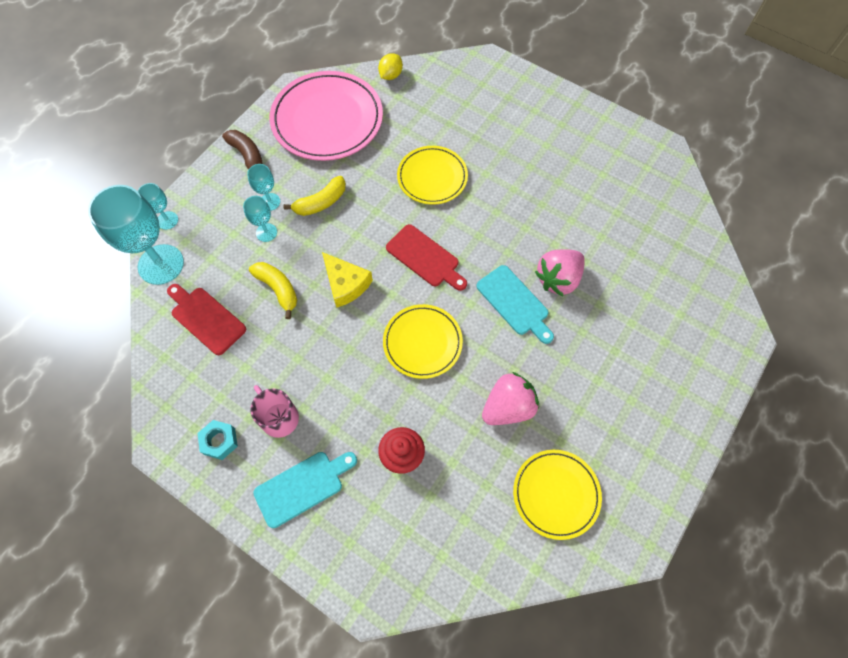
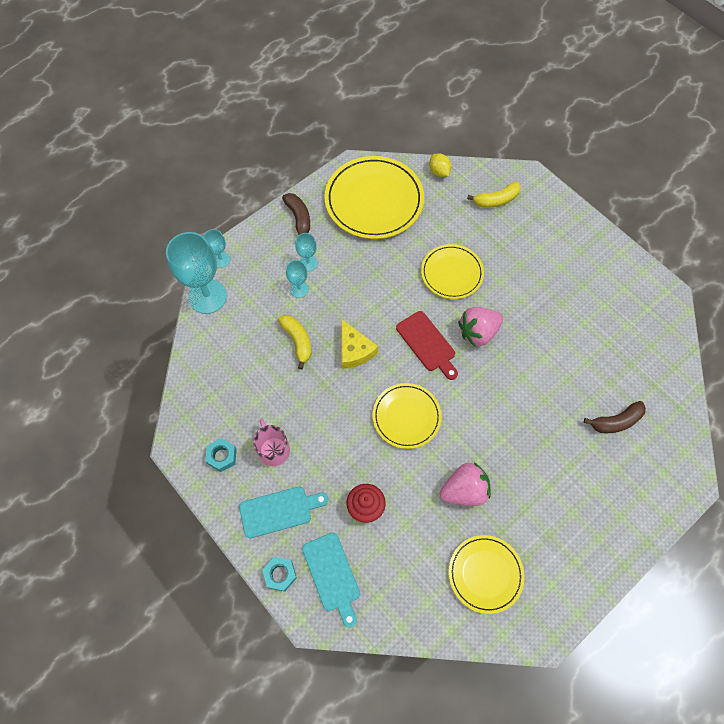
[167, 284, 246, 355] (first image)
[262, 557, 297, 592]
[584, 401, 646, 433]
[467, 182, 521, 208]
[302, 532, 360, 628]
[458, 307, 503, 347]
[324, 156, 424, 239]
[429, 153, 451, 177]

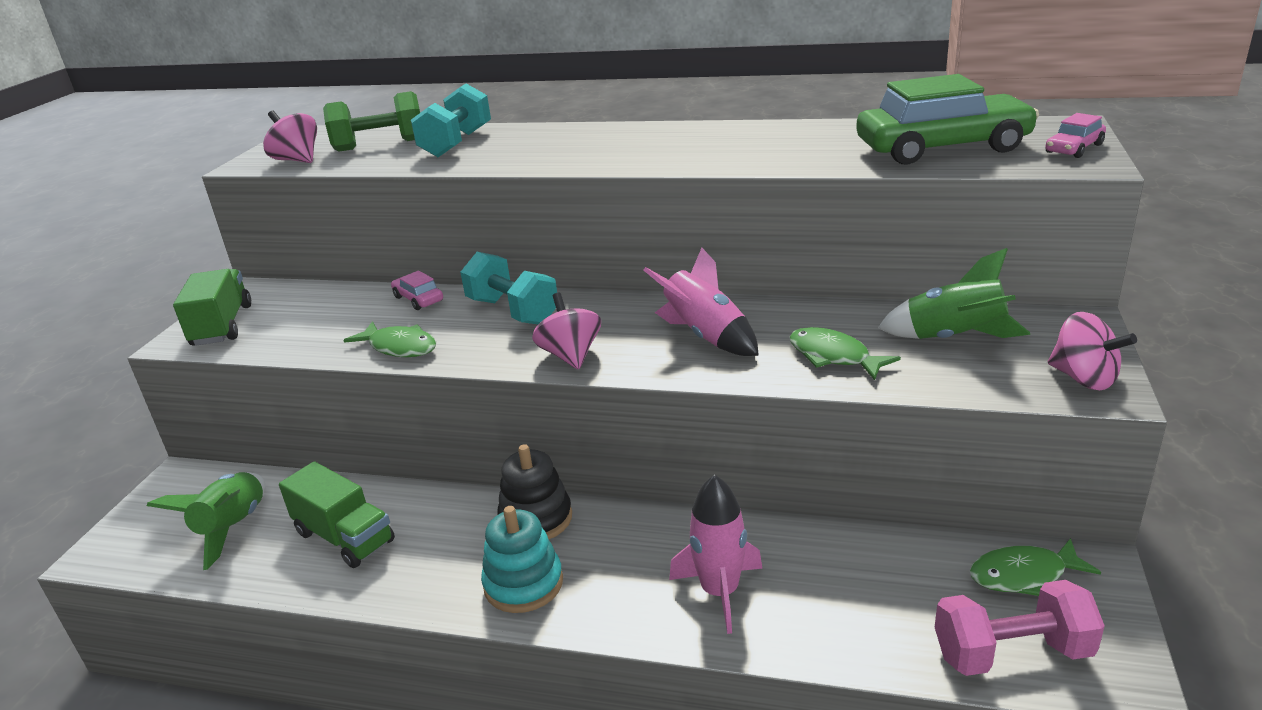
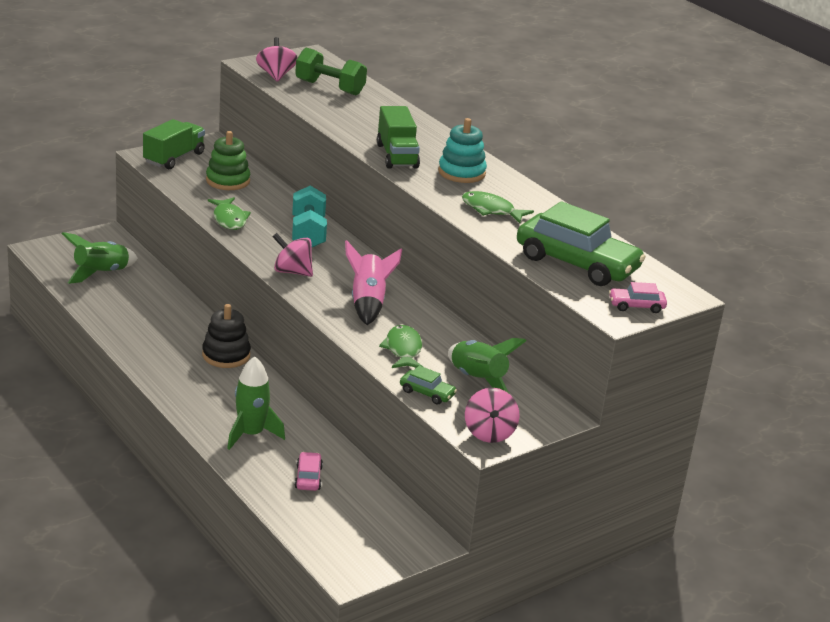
[411, 84, 491, 157] (first image)
[935, 580, 1105, 676] (first image)
[206, 131, 250, 190]
[400, 365, 457, 405]
[377, 106, 420, 169]
[295, 452, 323, 491]
[438, 118, 487, 183]
[462, 191, 534, 223]
[227, 356, 285, 450]
[273, 233, 313, 277]

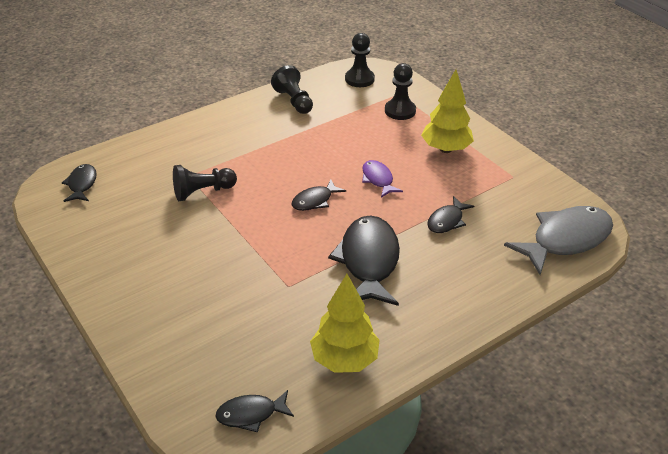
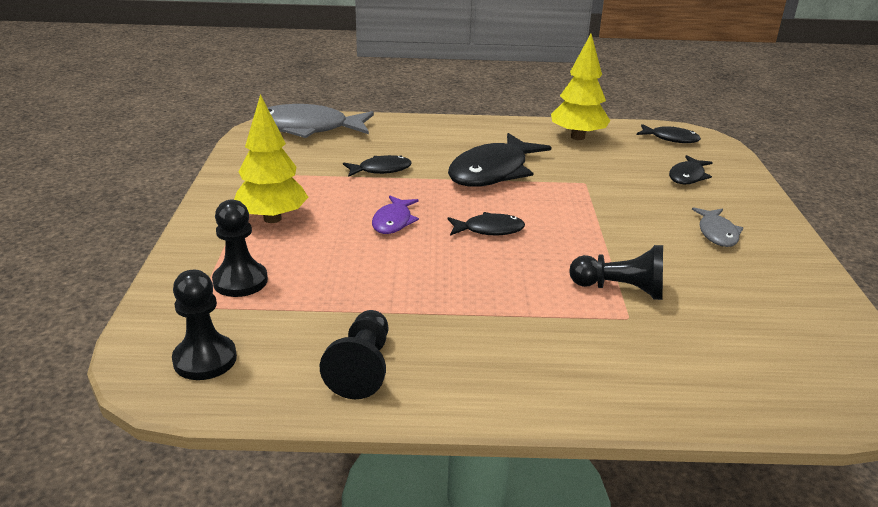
[692, 207, 743, 247]
[669, 155, 713, 184]

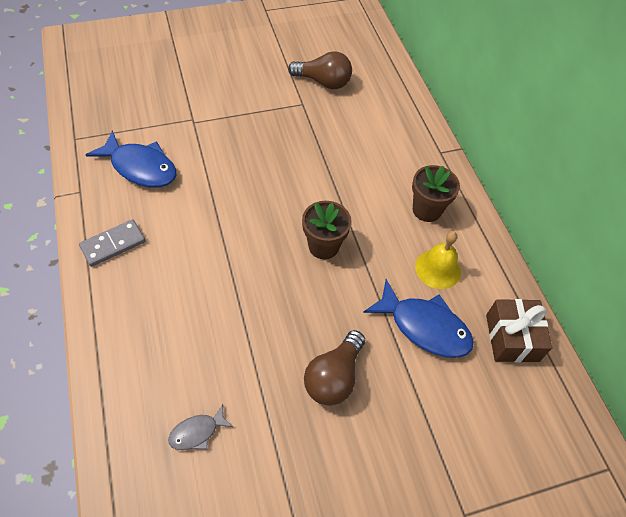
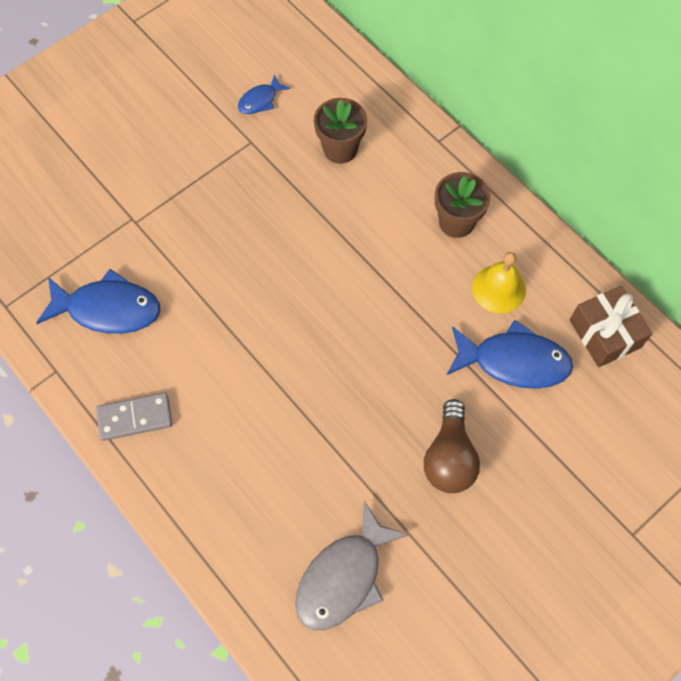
[314, 98, 367, 164]
[238, 74, 290, 114]
[96, 392, 172, 441]
[295, 501, 409, 630]

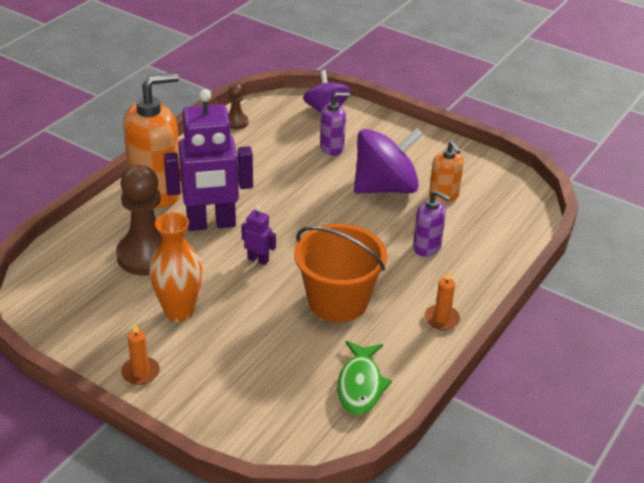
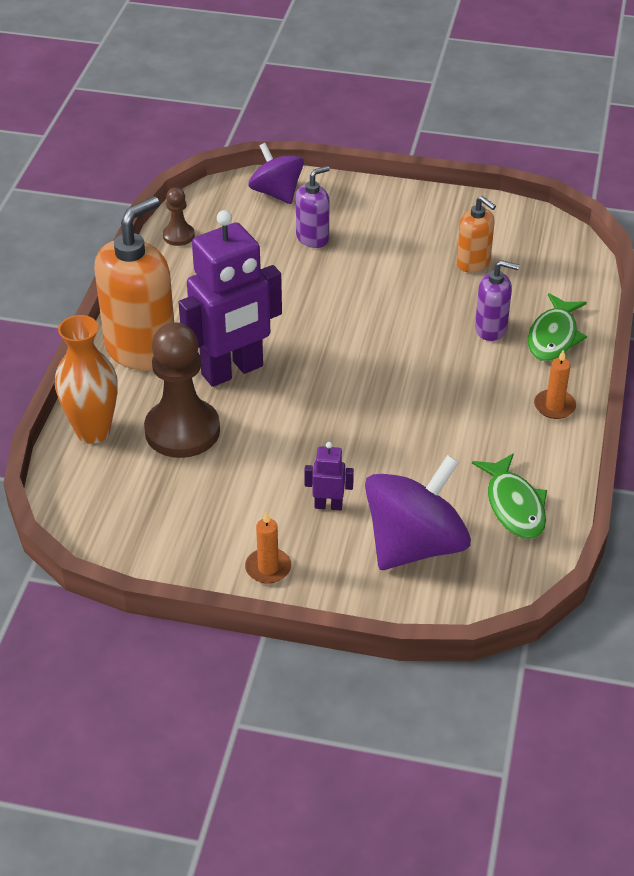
[294, 224, 387, 322] (first image)
[528, 293, 587, 361]
[55, 315, 118, 444]
[304, 442, 354, 510]
[365, 455, 471, 570]

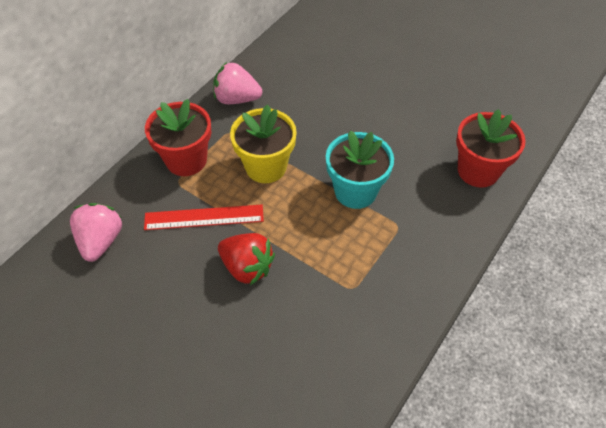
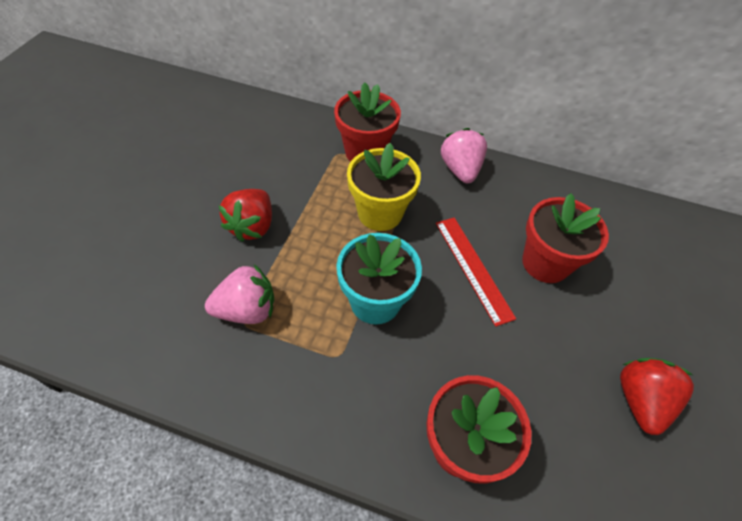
[522, 193, 609, 283]
[620, 358, 694, 435]
[205, 264, 274, 324]
[436, 218, 516, 327]

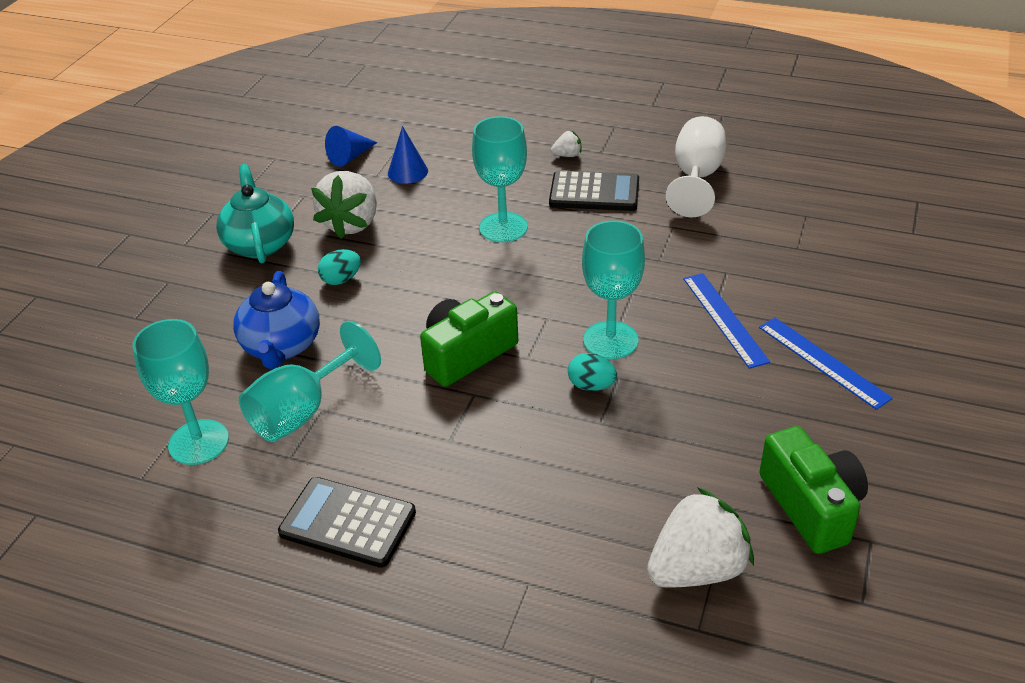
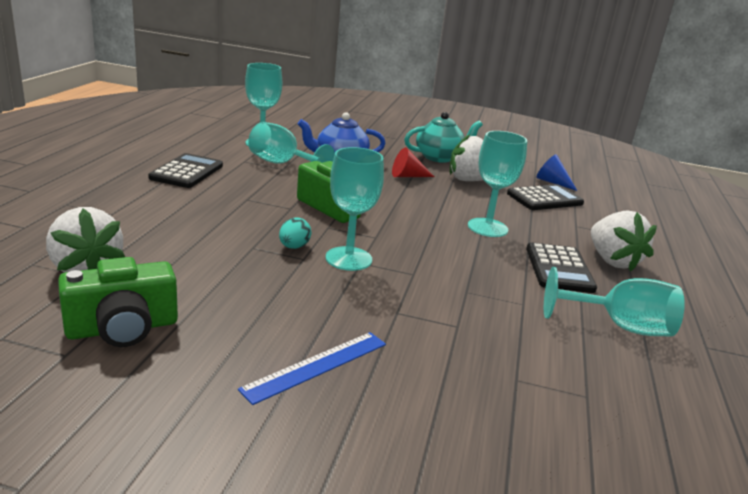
[683, 273, 770, 369] (first image)
[392, 147, 435, 177]
[507, 184, 584, 210]
[544, 267, 685, 337]
[591, 210, 657, 272]

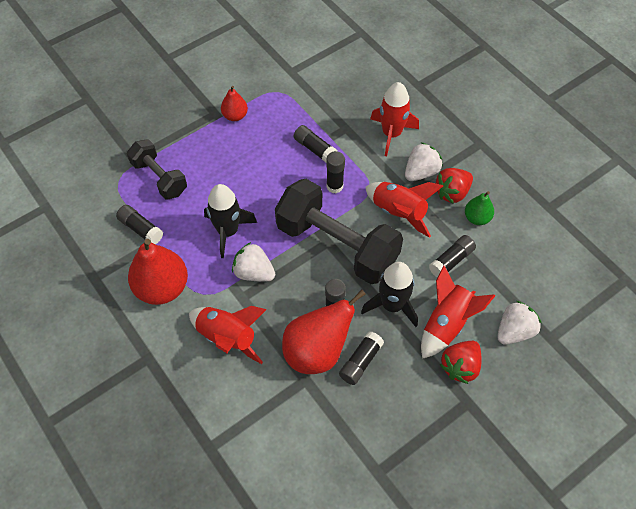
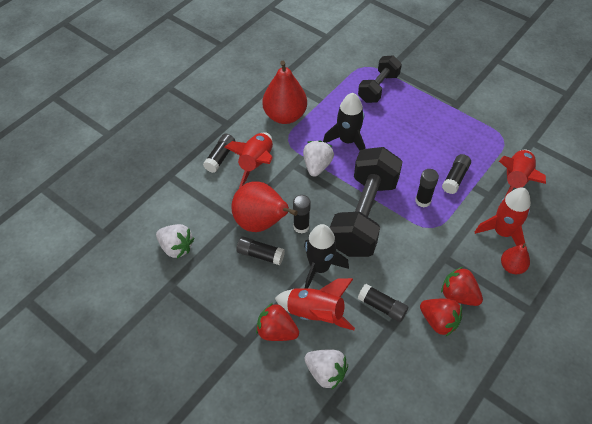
[203, 134, 236, 173]
[501, 243, 530, 274]
[499, 150, 546, 197]
[156, 224, 194, 259]
[420, 299, 462, 336]

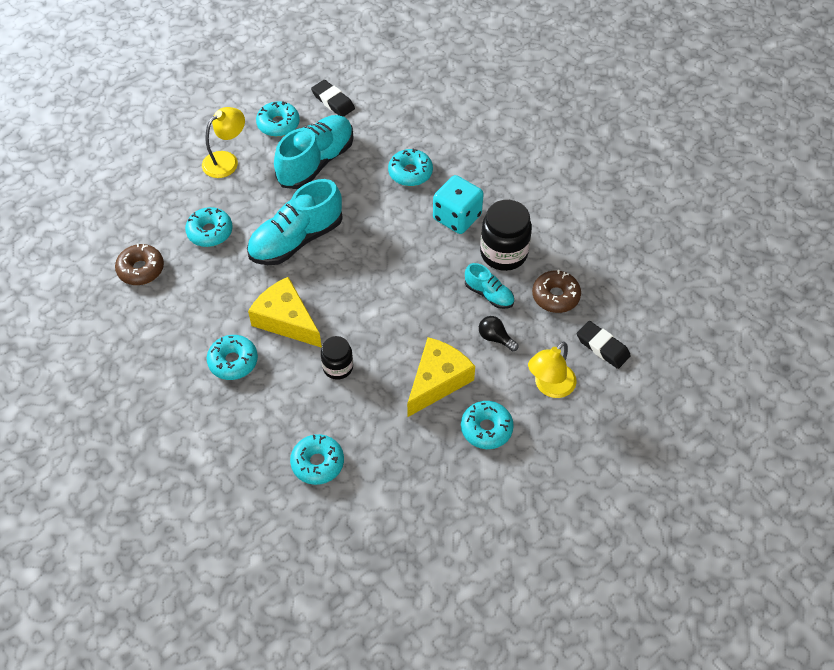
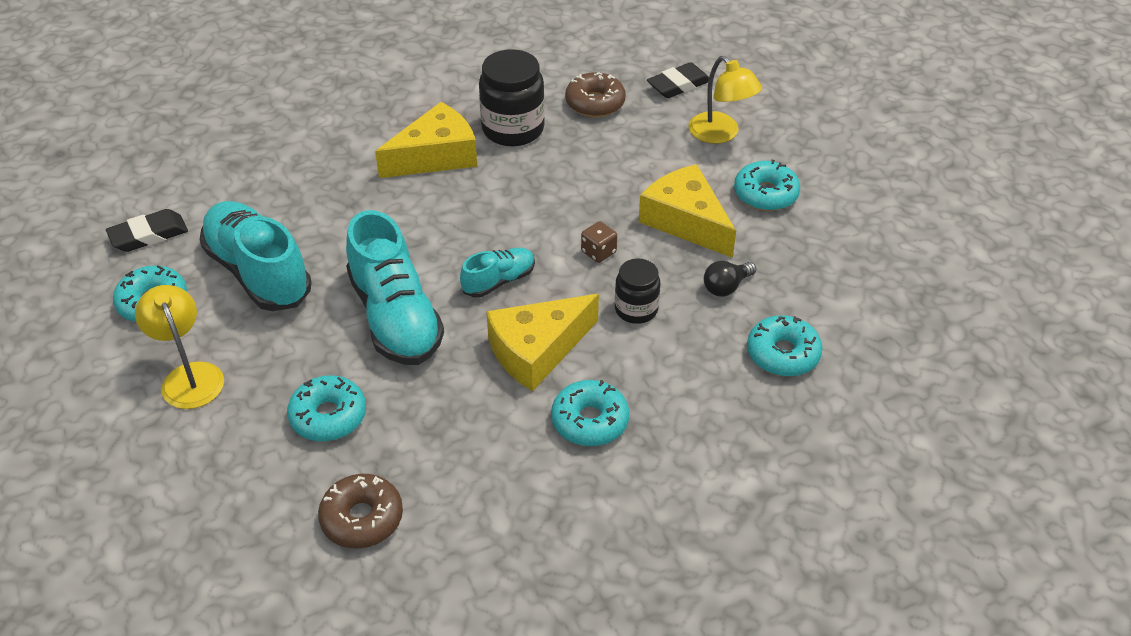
[388, 149, 433, 186] (first image)
[581, 221, 617, 263]
[460, 248, 535, 298]
[704, 261, 756, 297]
[375, 102, 477, 178]

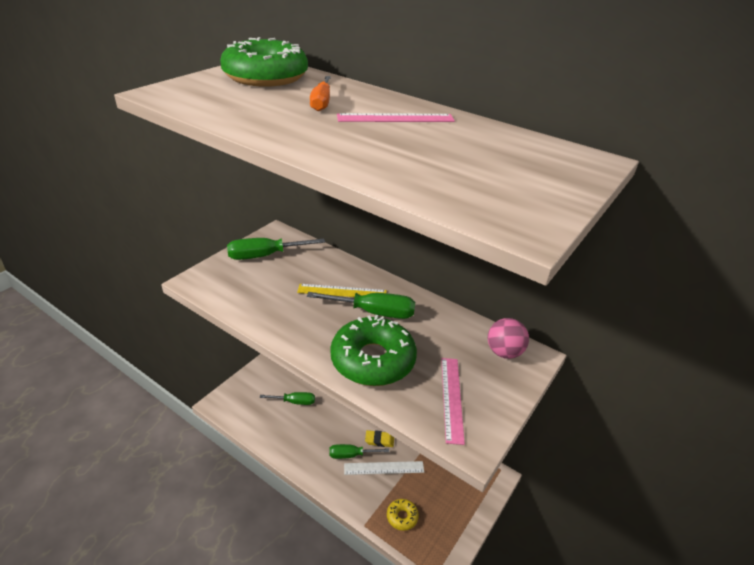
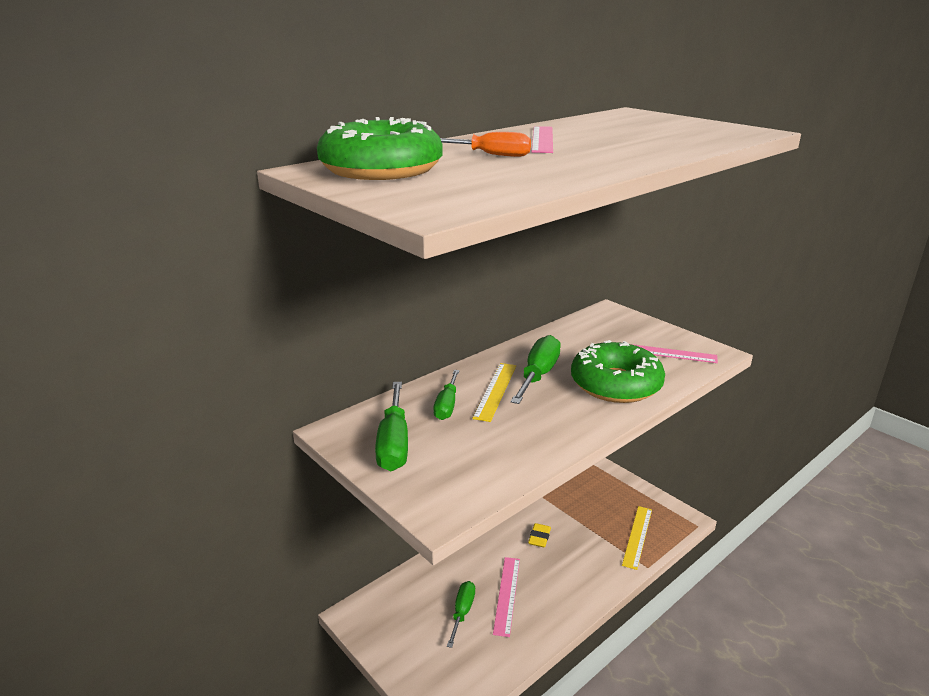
[344, 461, 424, 475] (first image)
[488, 318, 529, 359] (first image)
[493, 557, 520, 637]
[434, 370, 459, 420]
[622, 506, 652, 570]

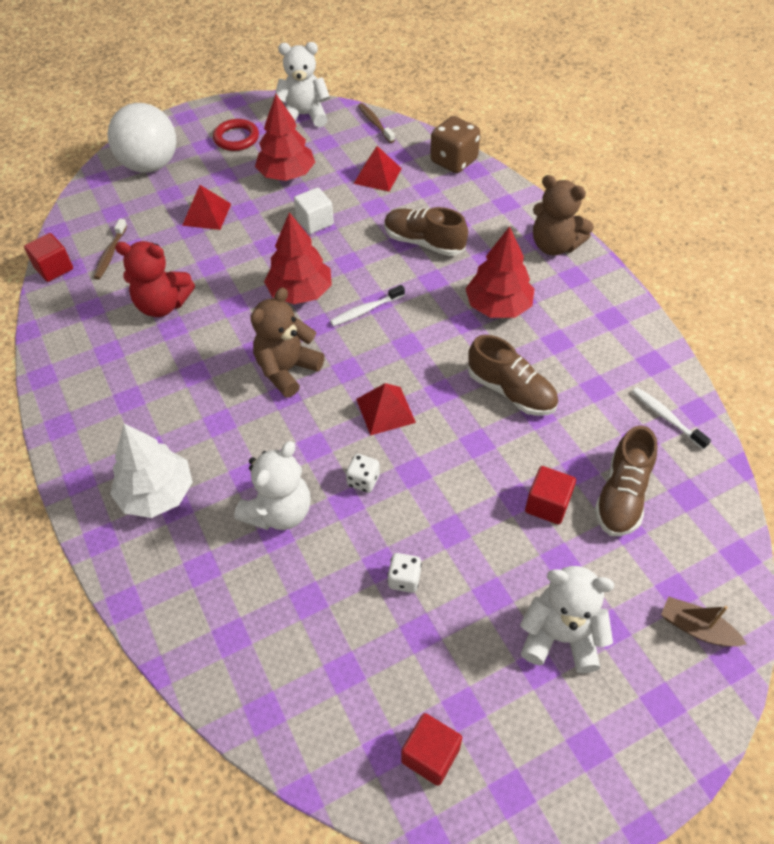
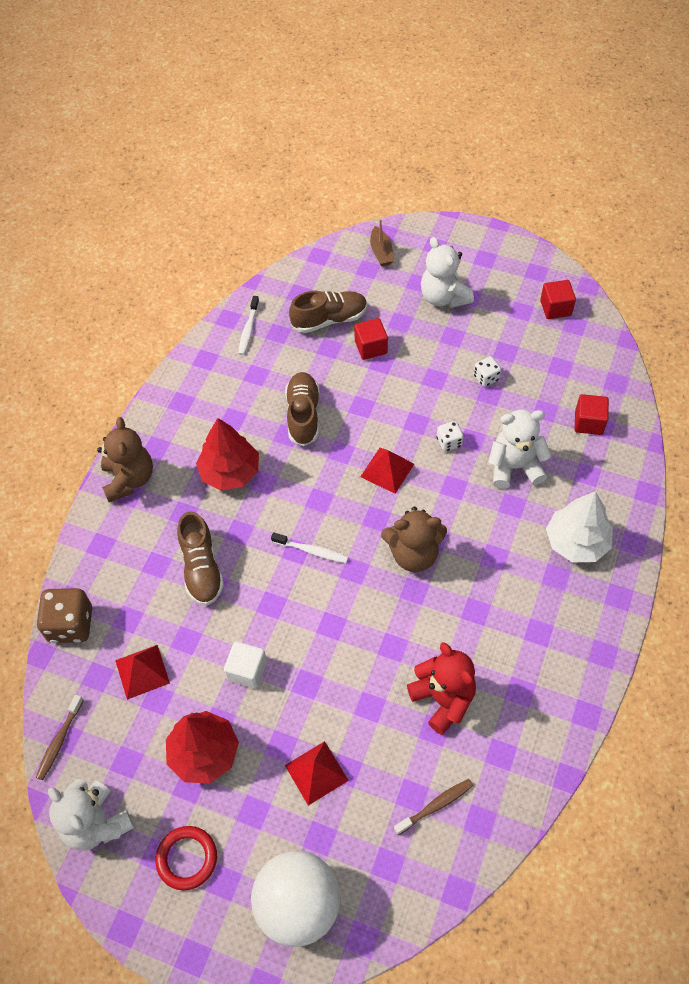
[264, 212, 332, 304] (first image)
[574, 394, 609, 435]

